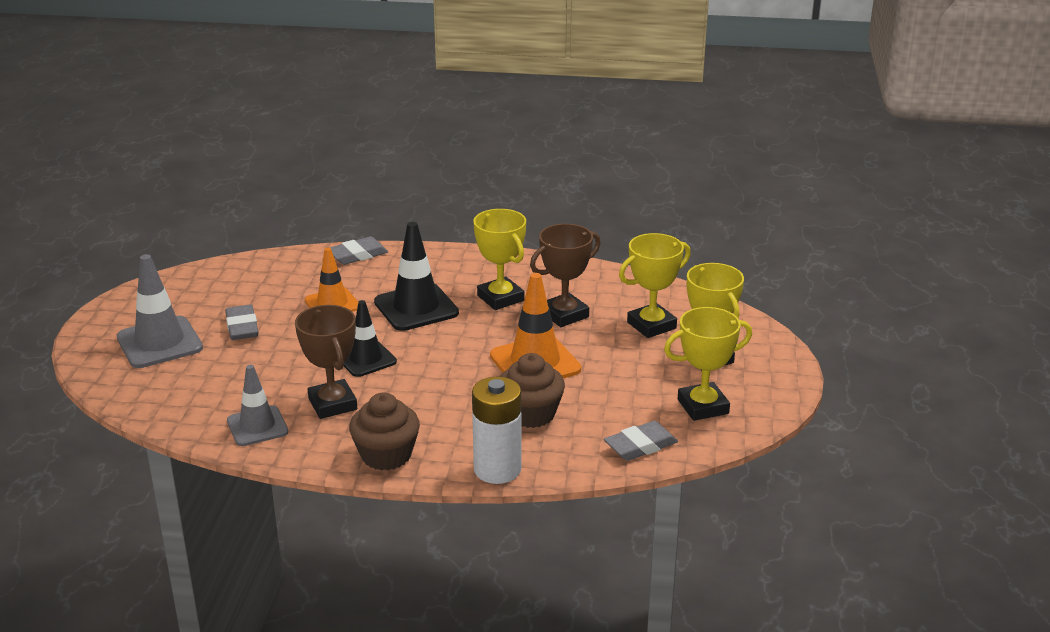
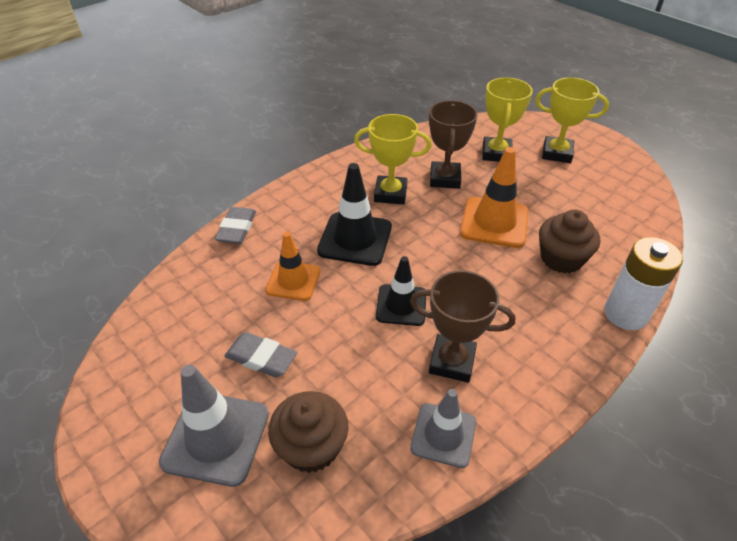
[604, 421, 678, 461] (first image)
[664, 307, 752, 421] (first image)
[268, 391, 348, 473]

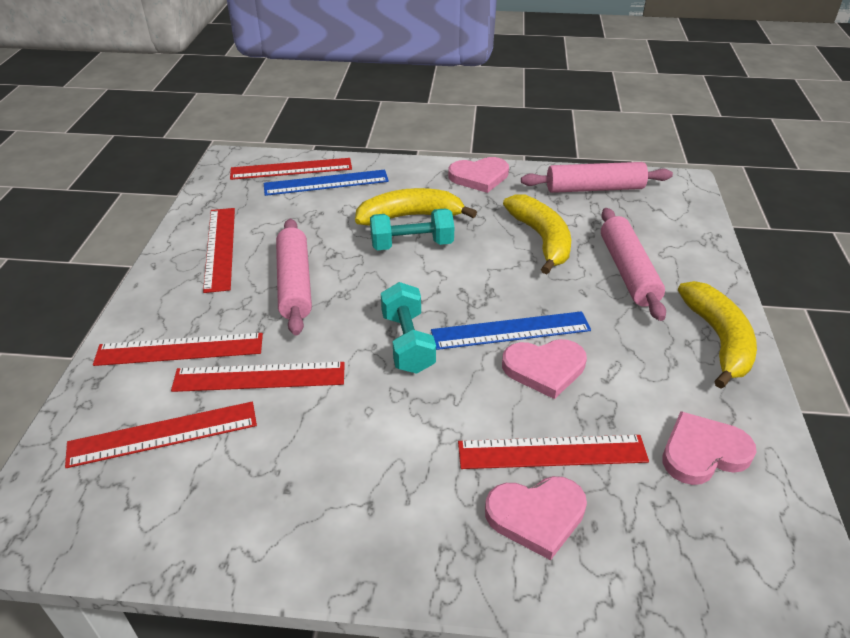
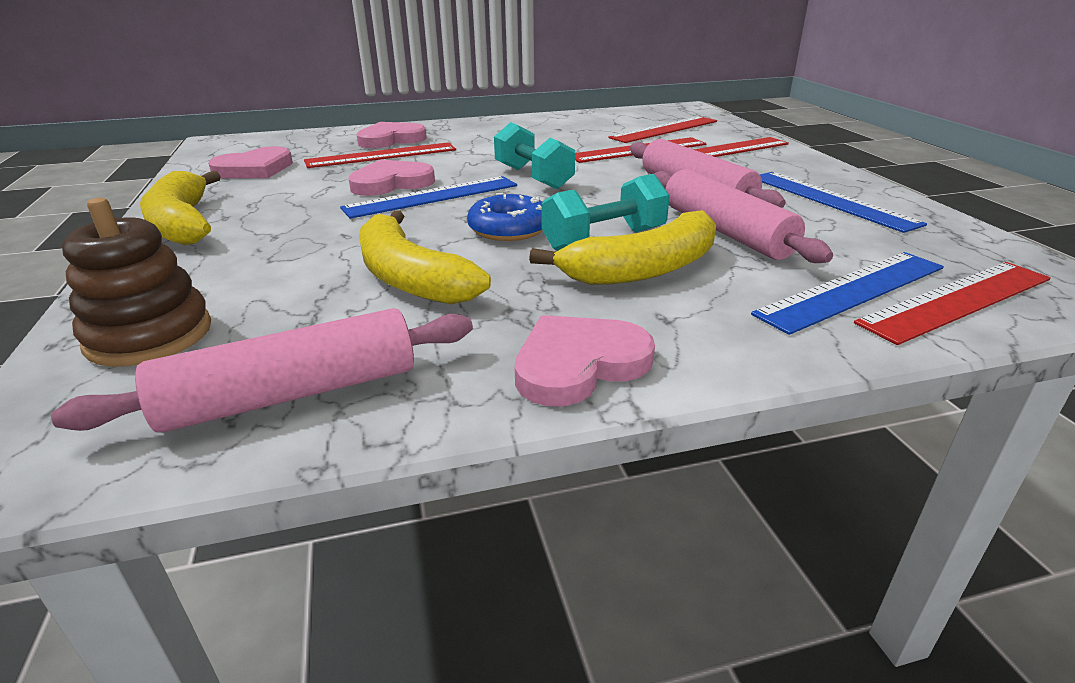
[62, 198, 211, 367]
[467, 193, 543, 241]
[654, 169, 833, 263]
[760, 172, 927, 233]

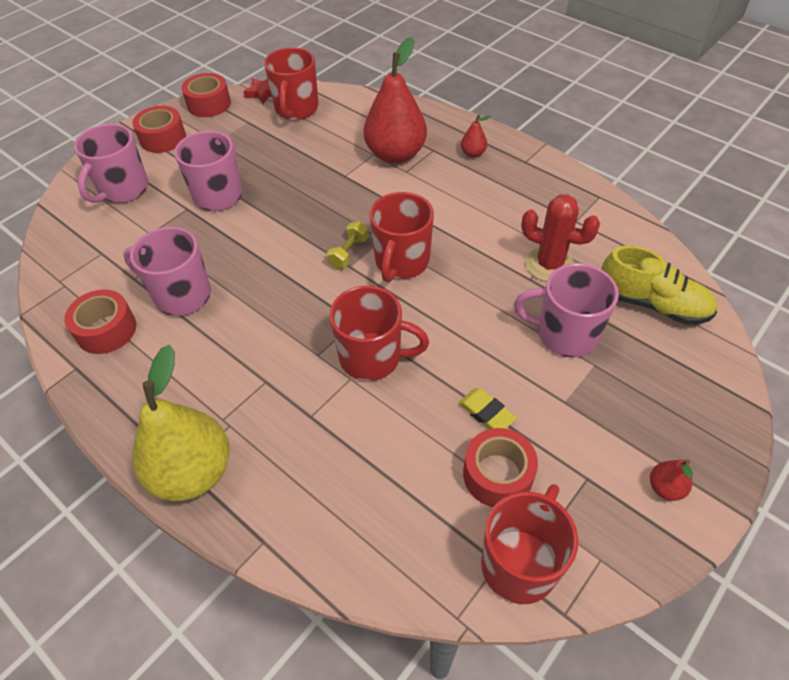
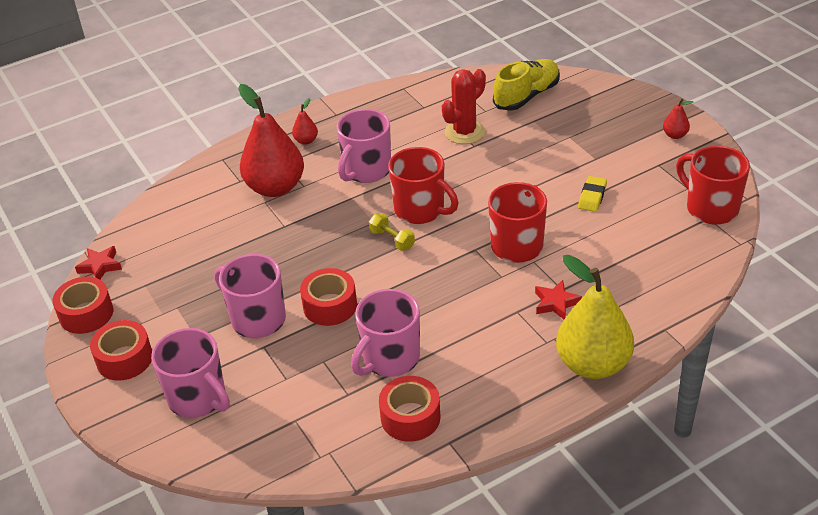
[264, 47, 319, 120] (first image)
[535, 280, 582, 319]
[300, 268, 357, 326]
[337, 109, 391, 183]
[578, 176, 607, 212]

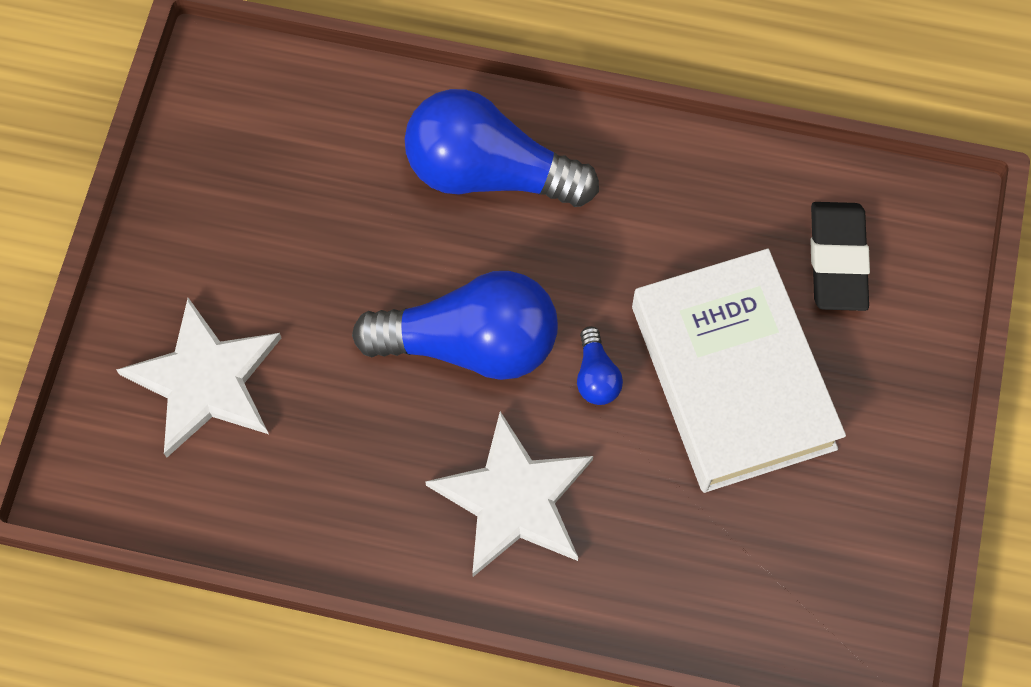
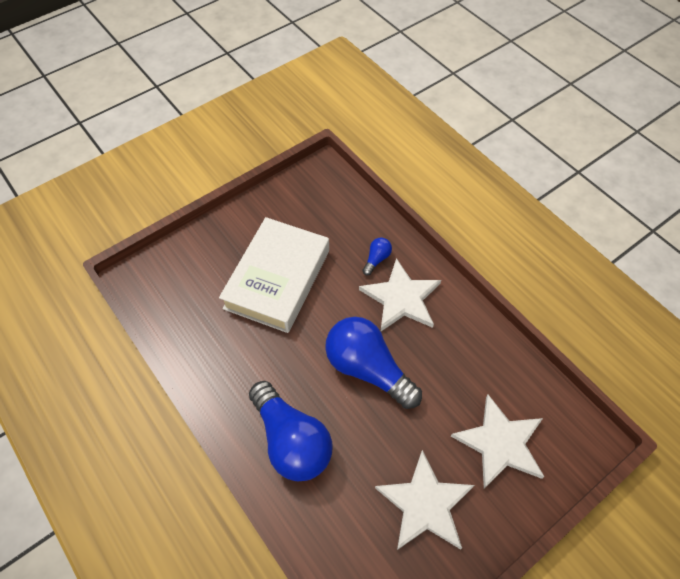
[810, 202, 870, 311] (first image)
[375, 450, 475, 550]
[363, 238, 392, 275]

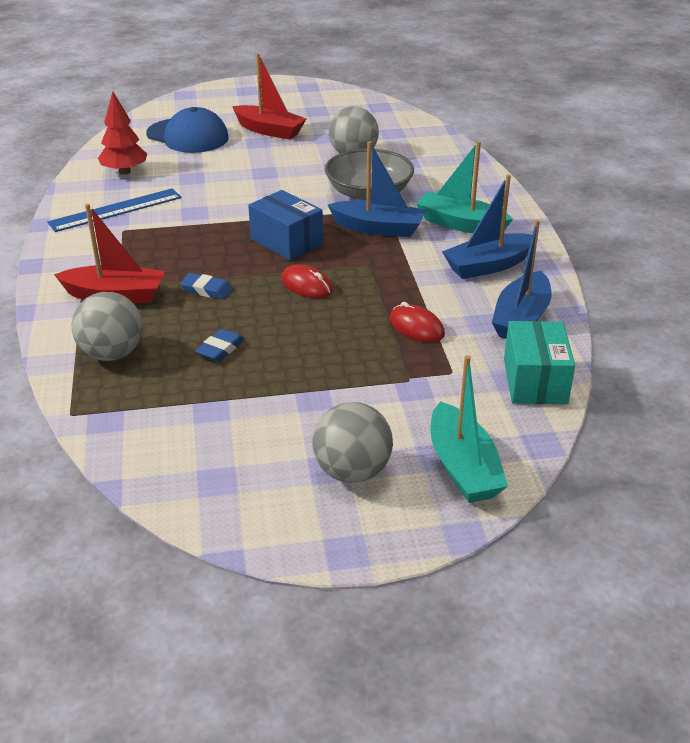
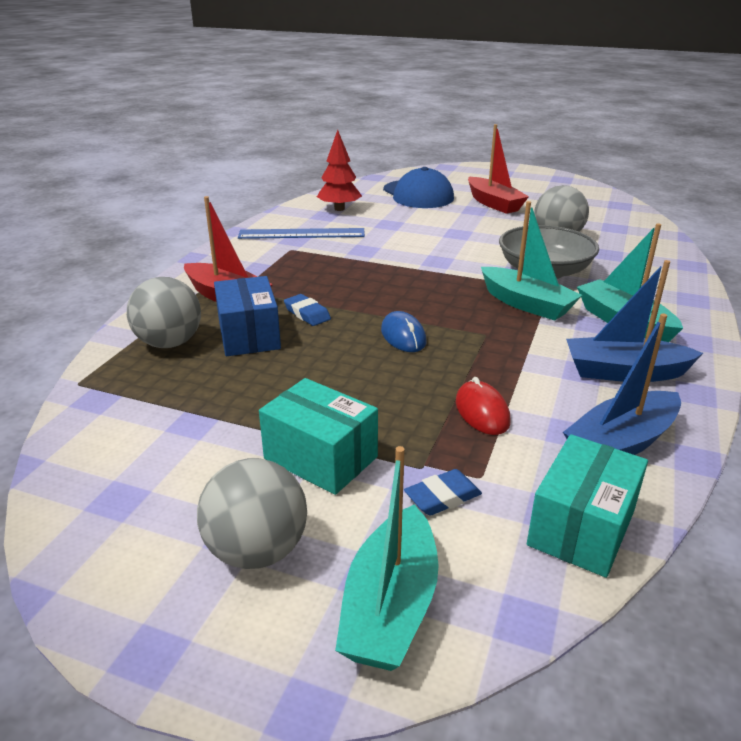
[259, 378, 378, 495]
[404, 469, 482, 516]
[214, 276, 281, 356]
[381, 311, 426, 352]
[481, 201, 582, 320]

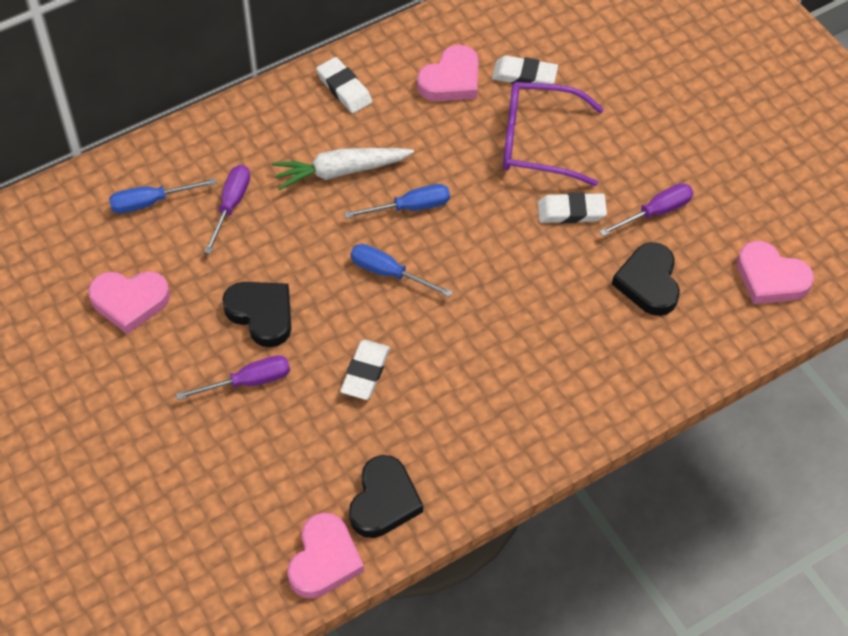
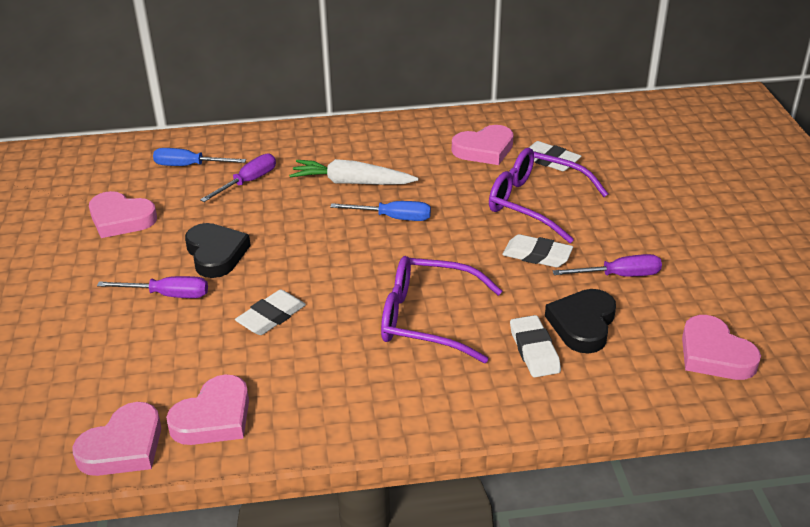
[351, 244, 453, 297] (first image)
[381, 256, 502, 363]
[510, 315, 561, 377]
[166, 374, 249, 445]

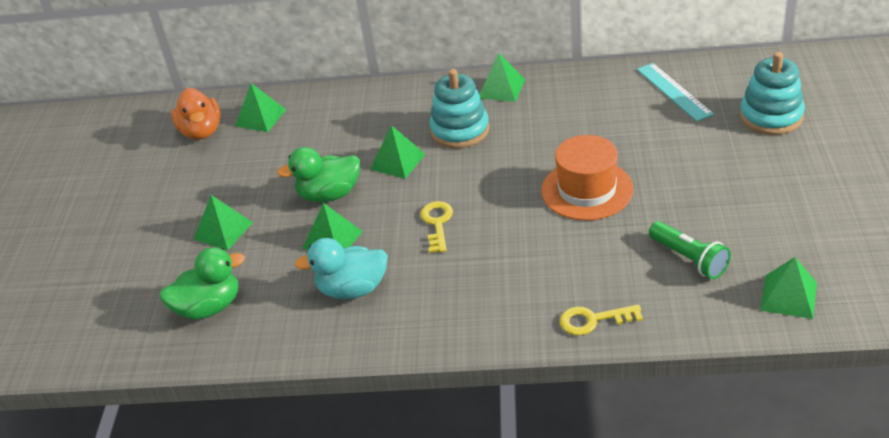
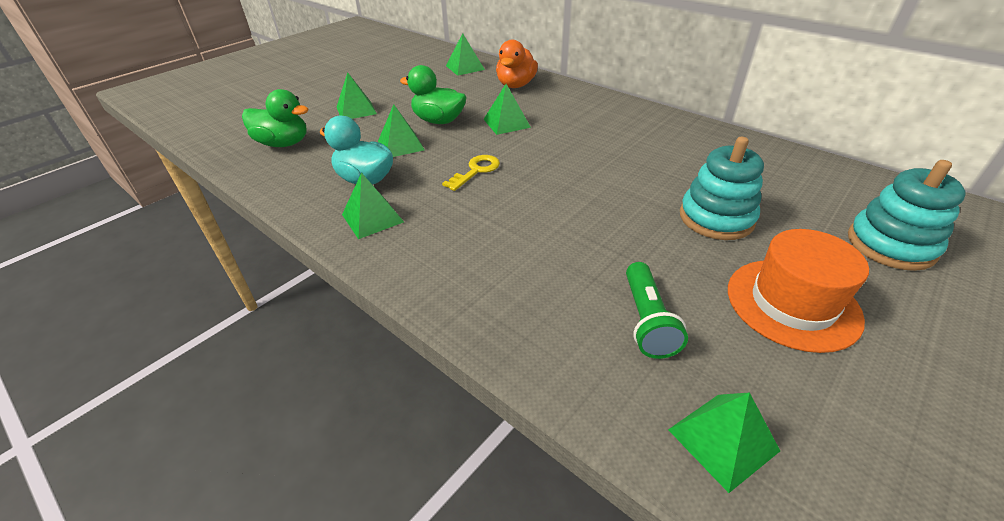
[560, 304, 643, 336] (first image)
[637, 63, 714, 122] (first image)
[496, 40, 538, 88]
[680, 137, 764, 240]
[342, 173, 404, 239]
[728, 229, 869, 353]

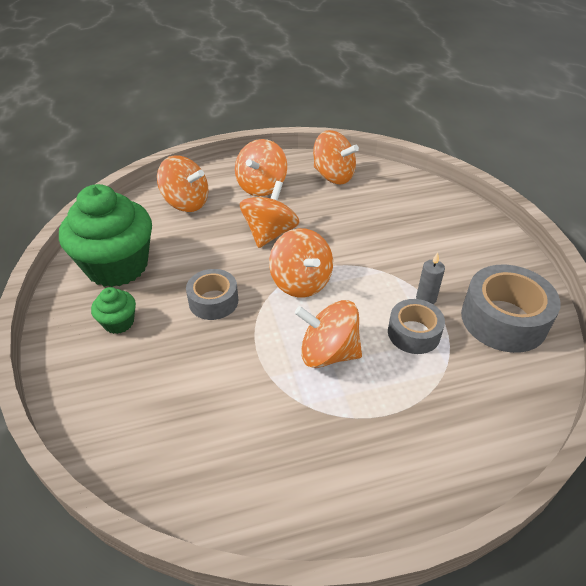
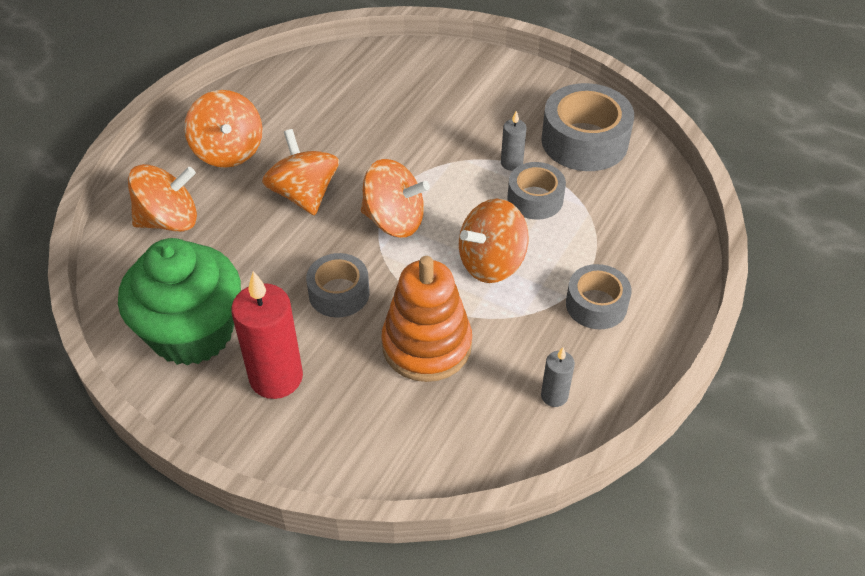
[313, 130, 359, 184] (first image)
[381, 256, 472, 382]
[541, 347, 575, 407]
[566, 264, 632, 329]
[231, 271, 303, 399]

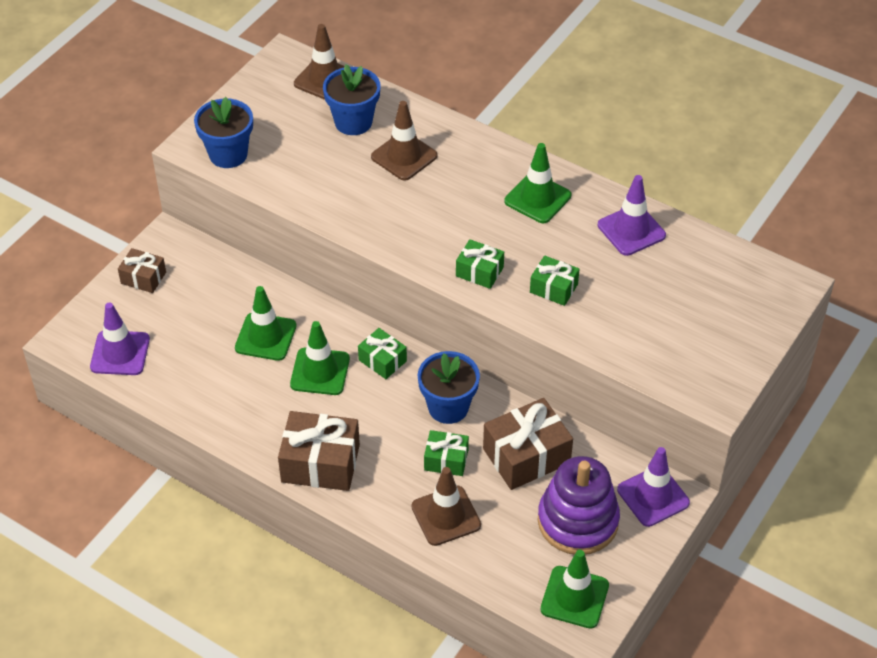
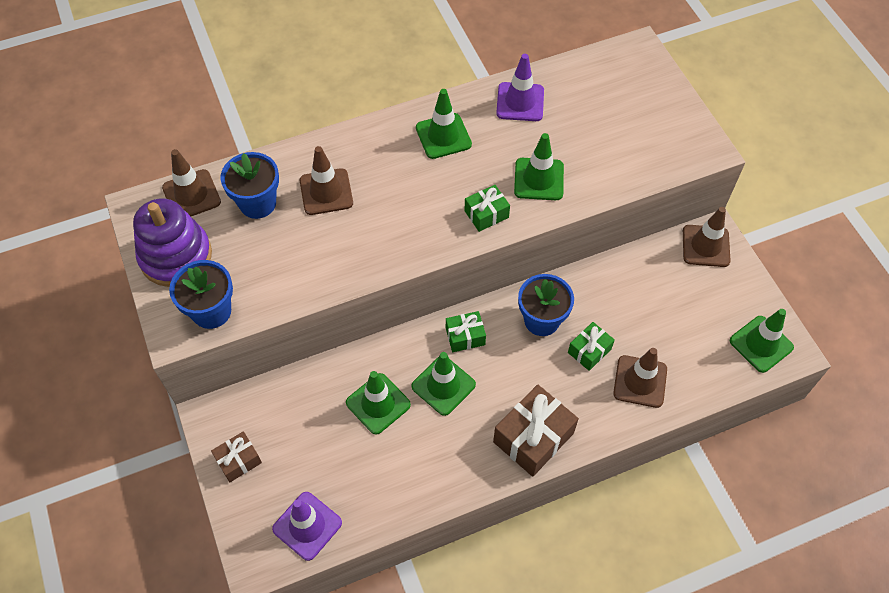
[483, 398, 573, 490] (first image)
[133, 199, 212, 287]
[514, 133, 564, 200]
[683, 207, 731, 267]

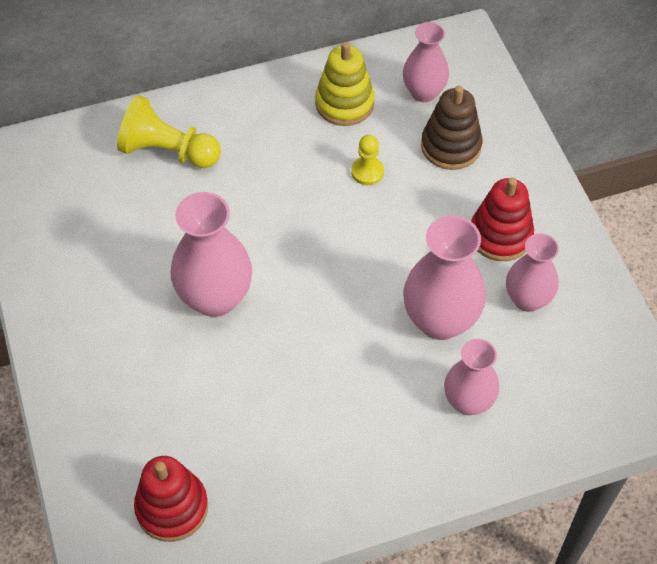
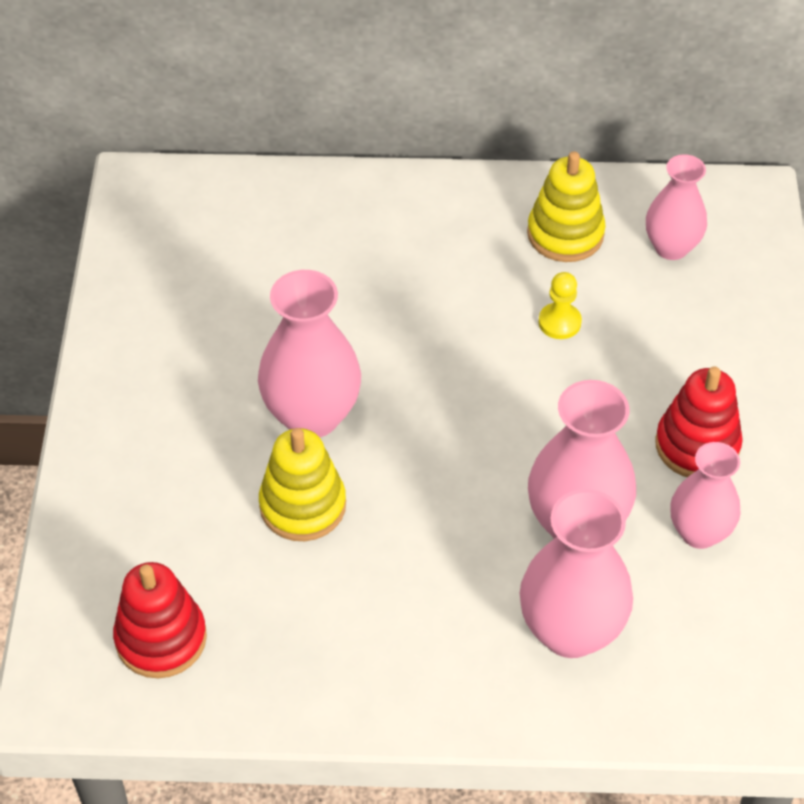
[117, 95, 221, 168] (first image)
[421, 86, 483, 170] (first image)
[259, 428, 346, 541]
[520, 489, 633, 658]

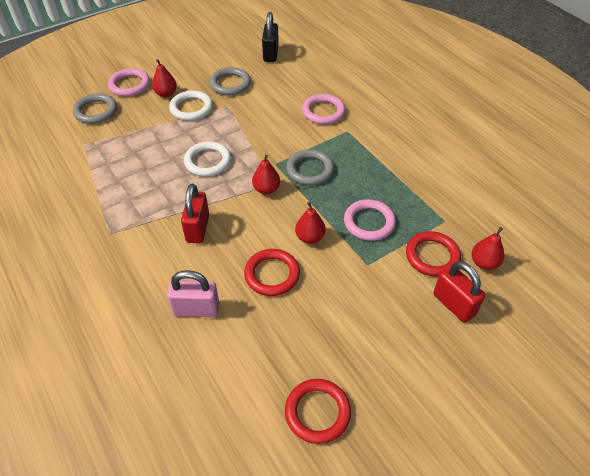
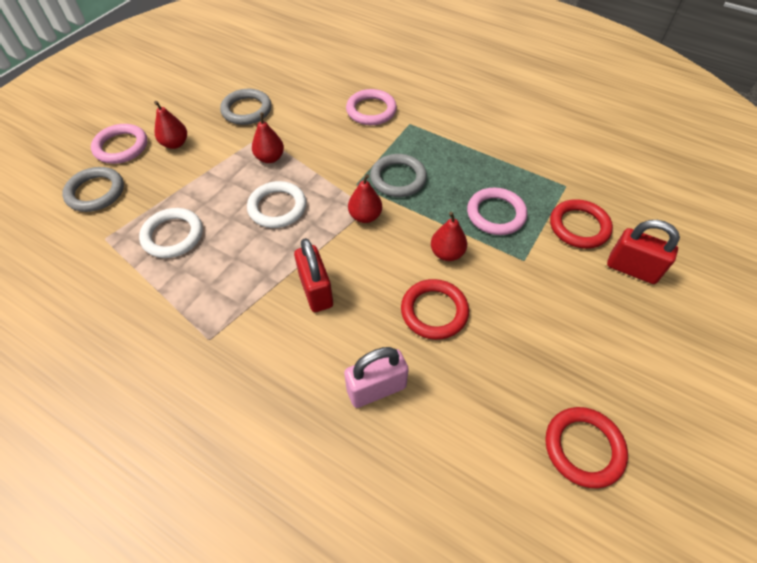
[262, 12, 279, 62] (first image)
[139, 208, 203, 258]
[252, 112, 284, 163]

